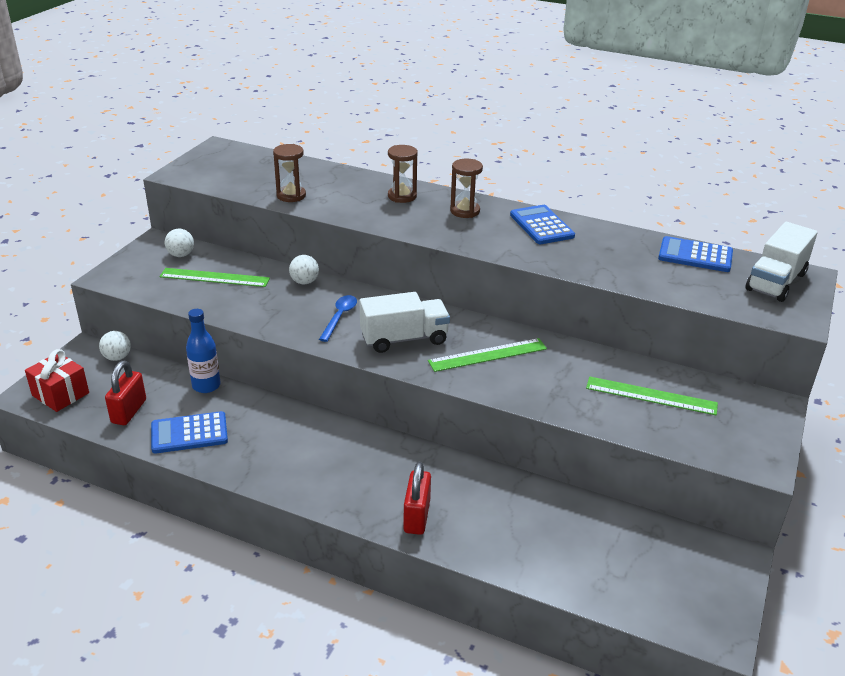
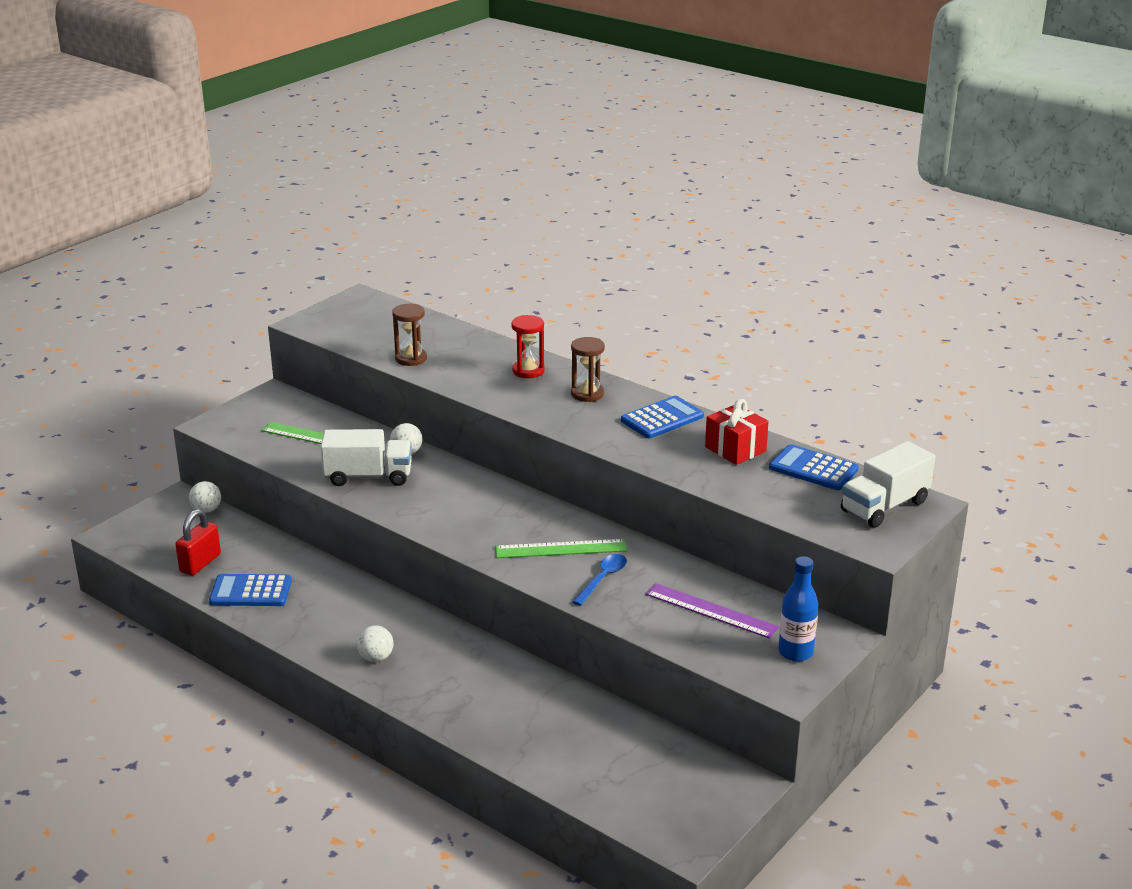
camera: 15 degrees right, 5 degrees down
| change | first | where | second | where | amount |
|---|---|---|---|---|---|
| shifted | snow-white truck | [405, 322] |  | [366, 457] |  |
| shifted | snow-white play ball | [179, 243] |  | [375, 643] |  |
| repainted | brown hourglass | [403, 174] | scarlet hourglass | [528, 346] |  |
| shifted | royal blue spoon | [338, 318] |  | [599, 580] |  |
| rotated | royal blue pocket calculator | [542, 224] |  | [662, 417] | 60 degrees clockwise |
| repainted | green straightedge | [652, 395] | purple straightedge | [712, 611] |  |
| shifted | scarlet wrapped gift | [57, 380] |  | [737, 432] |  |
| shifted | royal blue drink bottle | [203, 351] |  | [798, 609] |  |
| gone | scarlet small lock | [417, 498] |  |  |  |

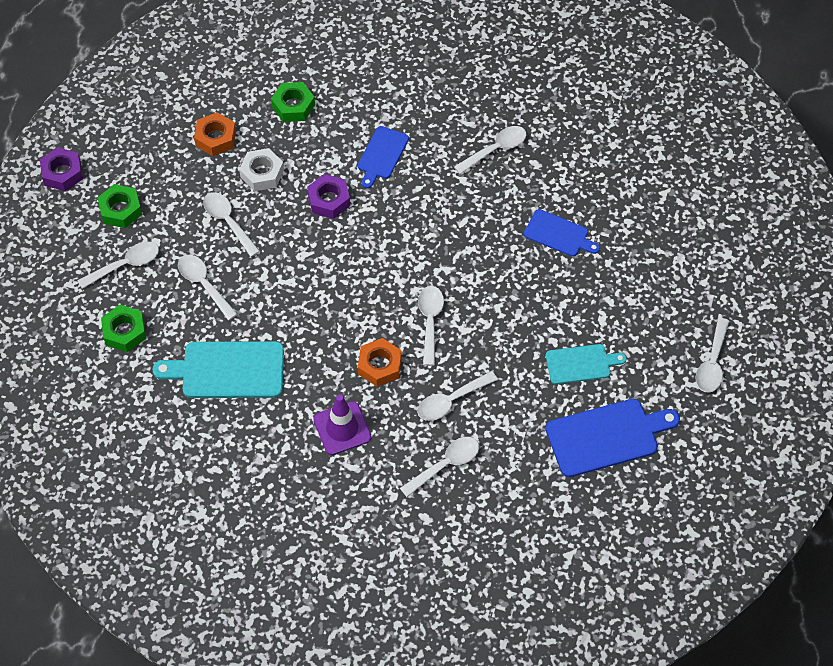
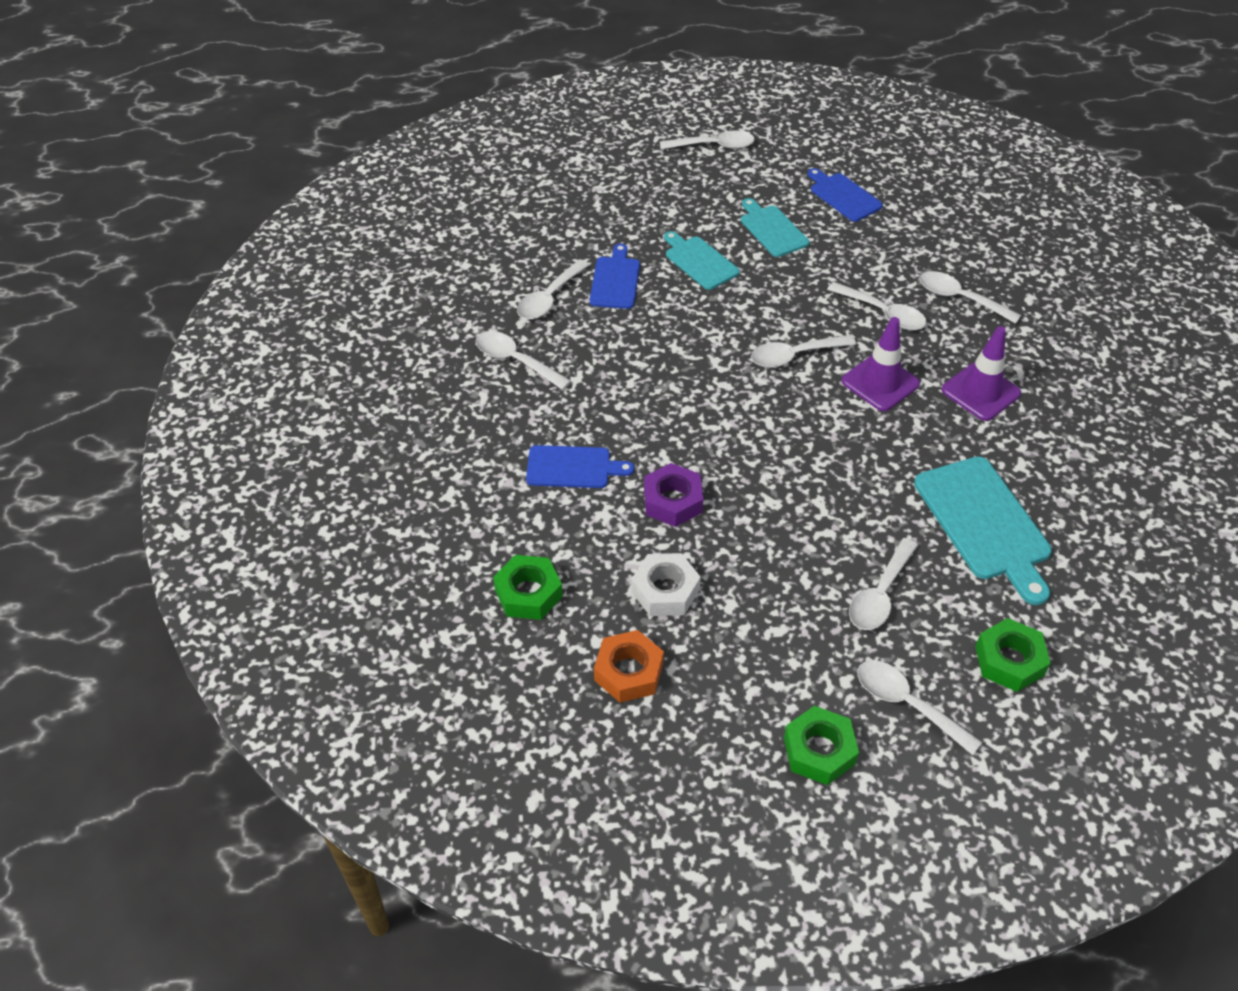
camera: 110 degrees left, 10 degrees down
| change | first | where | second | where | amount |
|---|---|---|---|---|---|
| shifted | snow-white spoon | [231, 224] |  | [553, 289] |  |
| new |  |  | teal bread board | [702, 260] |  |
| scaled | royal blue bread board | [613, 438] |  | [845, 195] | x0.61 |
| swapped | bright orange hex nut | [380, 362] | purple traffic cone | [881, 364] |  |
| gone | purple hex nut | [61, 169] |  |  |  |

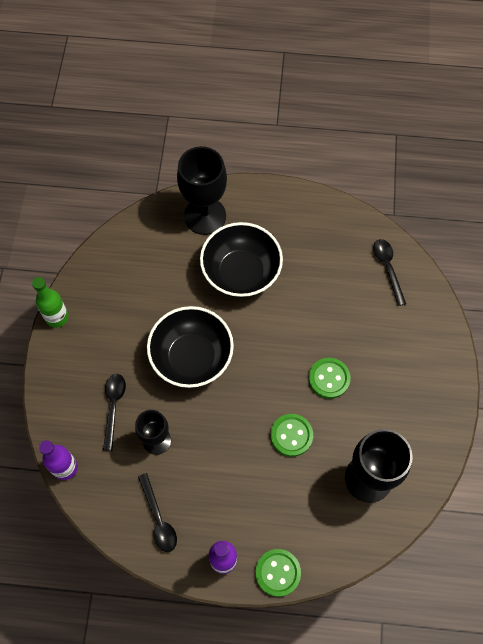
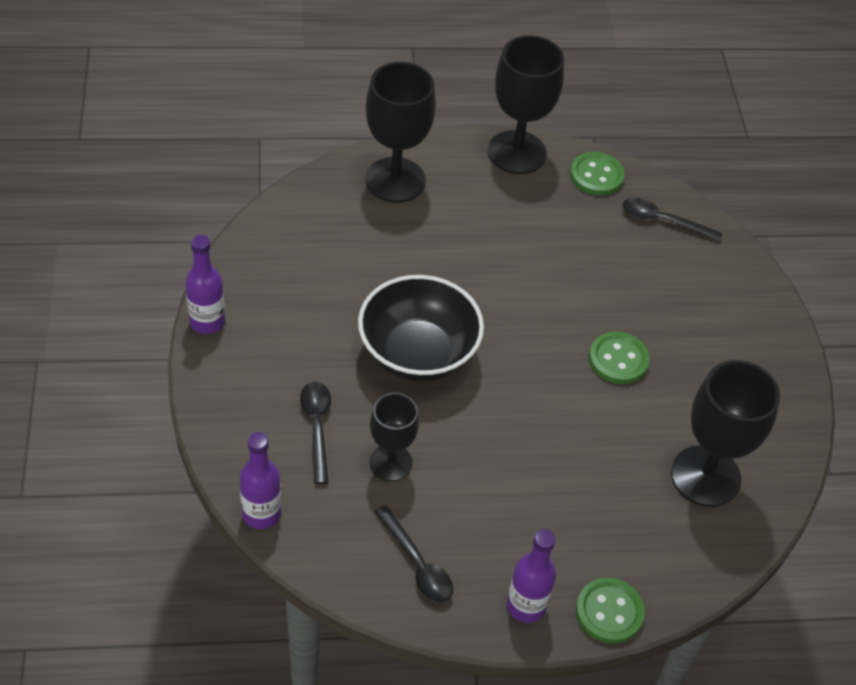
camera: 15 degrees left, 15 degrees down
| change | first | where | second | where | amount |
|---|---|---|---|---|---|
| repainted | green drink bottle | [50, 302] | purple drink bottle | [205, 284] |  |
| new |  |  | black chalice | [526, 104] |  |
| shifted | green sewing button | [291, 435] |  | [597, 174] |  |
| rotated | black spoon | [389, 272] |  | [672, 219] | 45 degrees counterclockwise |
| gone | black deep dish | [241, 260] |  |  |  |

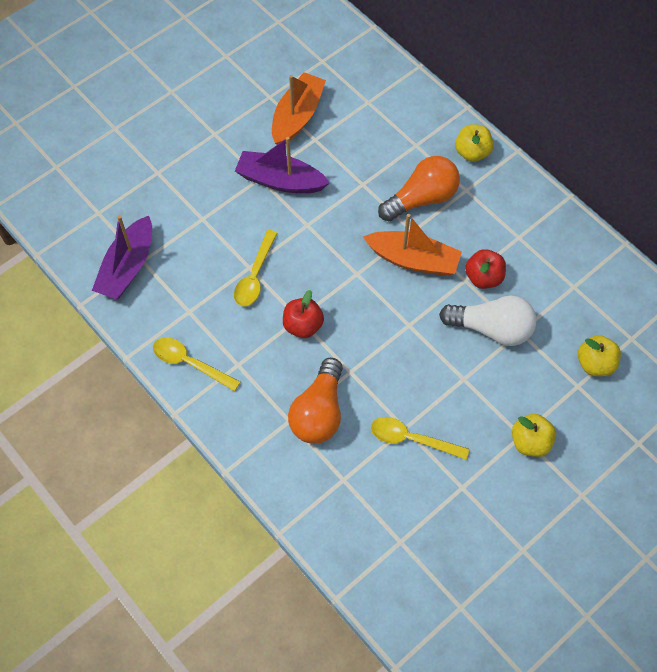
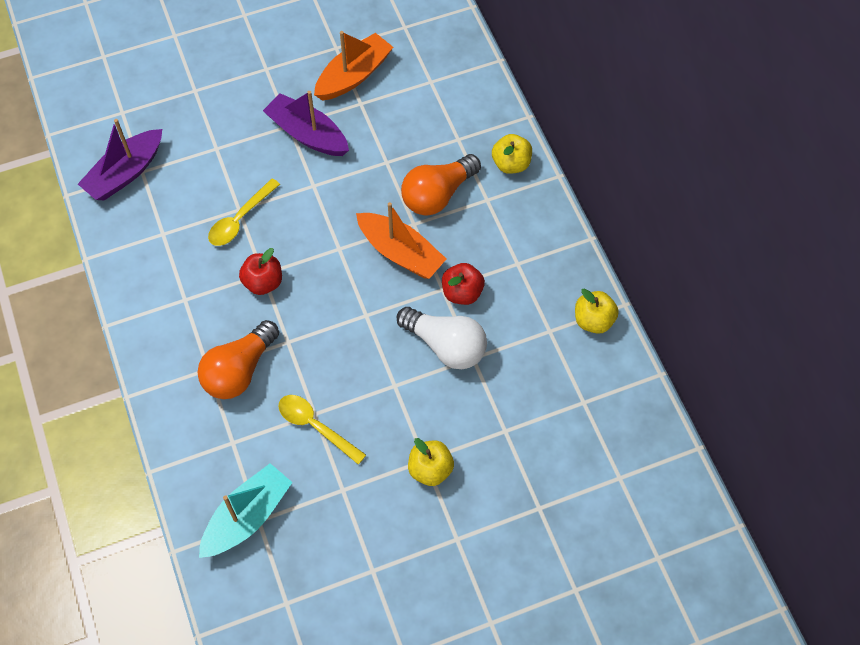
camera: 20 degrees right, 0 degrees up
| change | first | where | second | where | amount |
|---|---|---|---|---|---|
| new |  |  | teal toy boat | [246, 510] |  |
| rotated | bright orange light bulb | [419, 188] |  | [441, 184] | 150 degrees clockwise |
| shifted | bright yellow toy apple | [599, 355] |  | [597, 311] |  |
| gone | bright yellow spoon | [196, 364] |  |  |  |

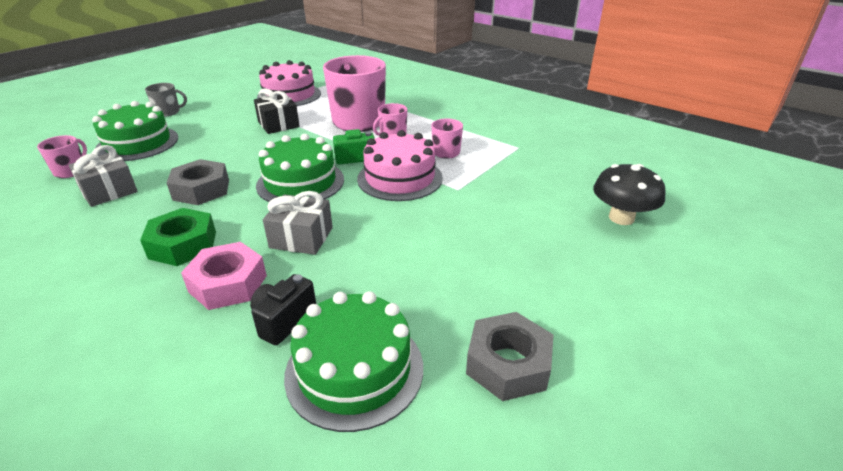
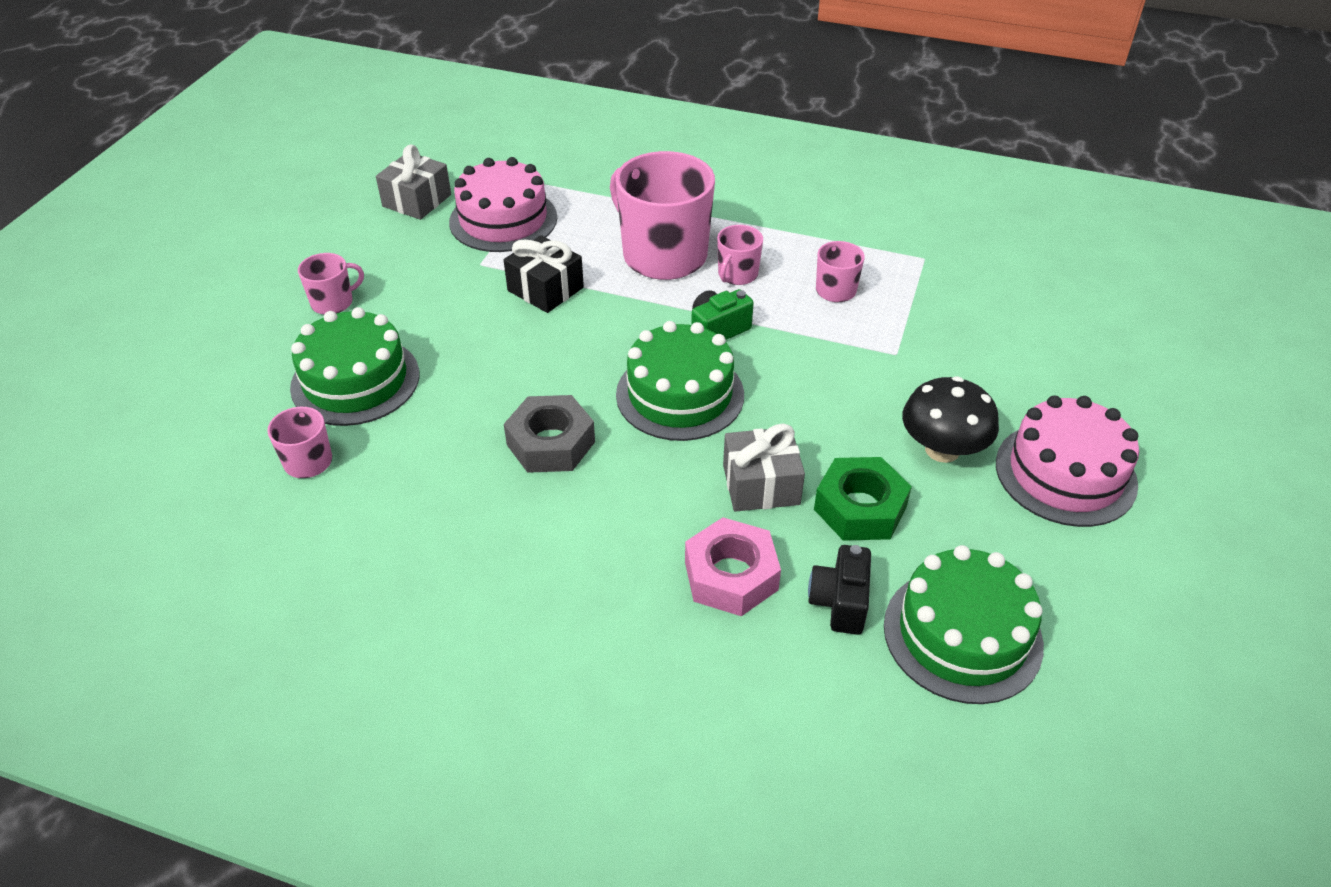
camera: 20 degrees left, 10 degrees up
| change | first | where | second | where | amount |
|---|---|---|---|---|---|
| repainted | grey mug | [166, 100] | rose-pink mug | [331, 284] |  |
| shifted | grey wrapped gift | [103, 176] |  | [413, 182] |  |
| shifted | green hex nut | [178, 237] |  | [863, 499] |  |
| shifted | black mushroom | [629, 194] |  | [950, 419] |  |
| shifted | rose-pink layer cake | [400, 165] |  | [1067, 461] |  |
| gone | grey hex nut | [510, 356] |  |  |  |

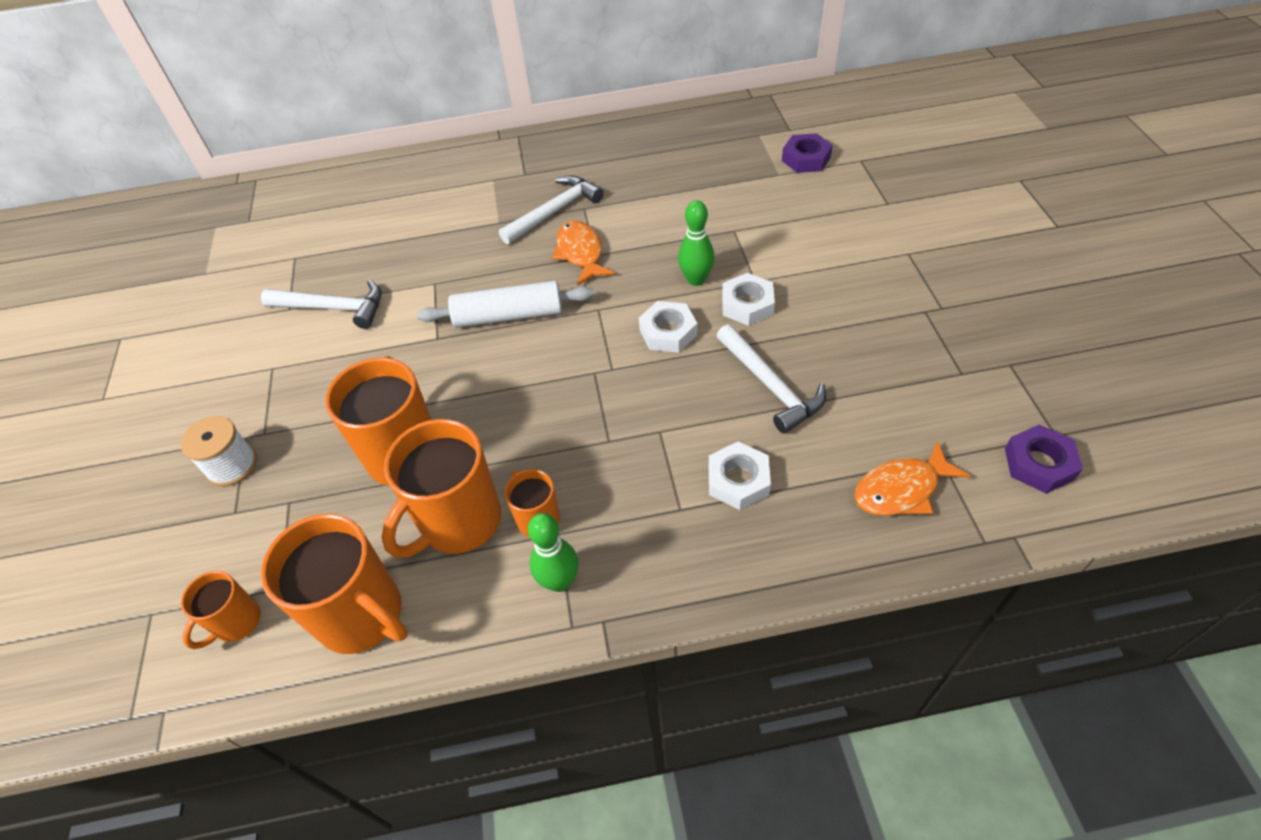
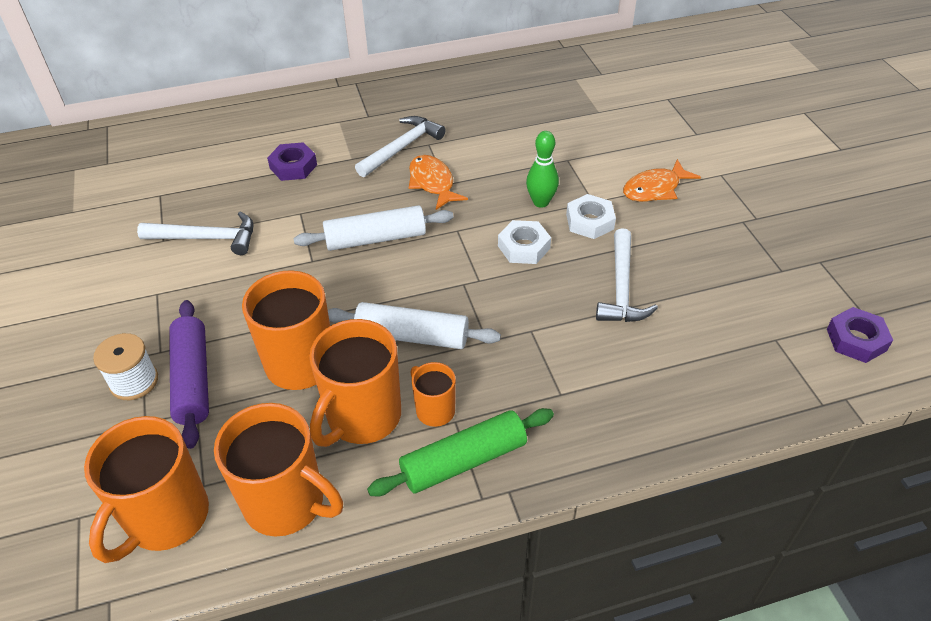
camera: 10 degrees left, 5 degrees down
| change | first | where | second | where | amount |
|---|---|---|---|---|---|
| scaled | bright orange mug | [221, 610] |  | [146, 489] | x1.89 |
| new |  |  | purple dough roller | [189, 374] |  |
| shifted | purple hex nut | [807, 153] |  | [292, 161] |  |
| new |  |  | snow-white dough roller | [414, 325] |  |
| swapped | green skittle | [553, 552] | green dough roller | [460, 452] |  |
| rotated | snow-white carpenter's hammer | [771, 379] |  | [627, 275] | 45 degrees clockwise |
| shifted | bright orange fish | [912, 478] |  | [662, 180] |  |
| gone | snow-white hex nut | [740, 476] |  |  |  |

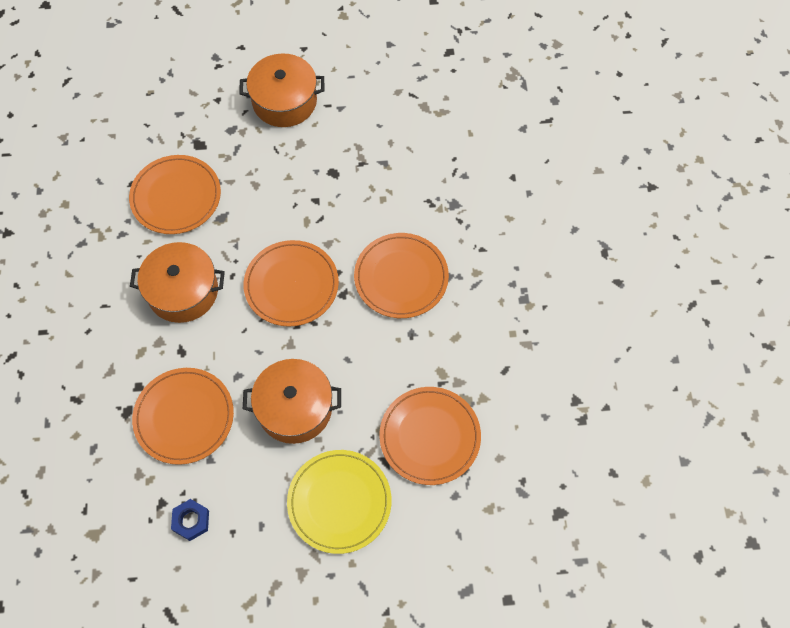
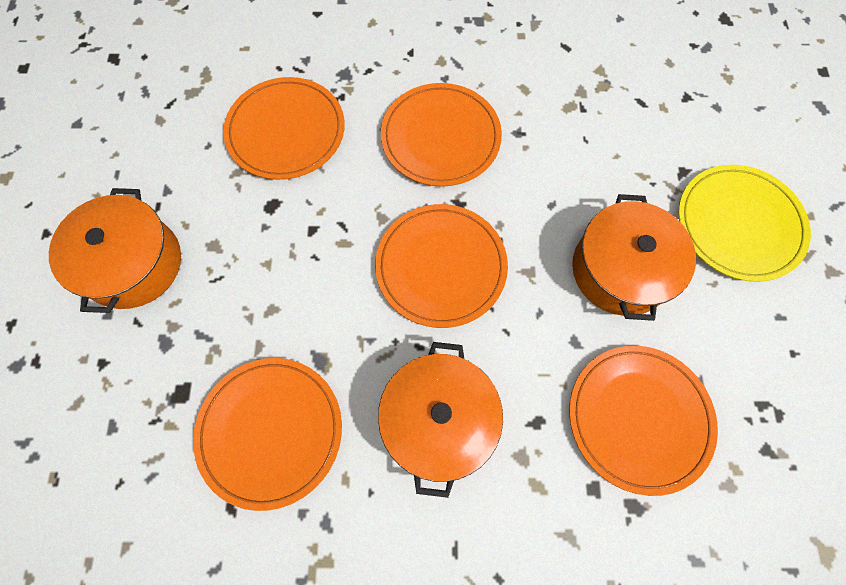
camera: 85 degrees left, 5 degrees up
| change | first | where | second | where | amount |
|---|---|---|---|---|---|
| shifted | bright orange dinner plate | [430, 436] |  | [284, 128] |  |
| gone | royal blue hex nut | [190, 520] |  |  |  |

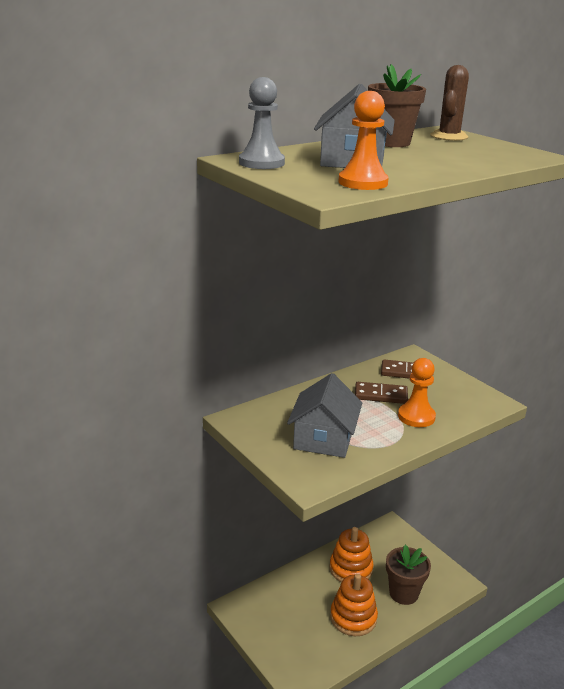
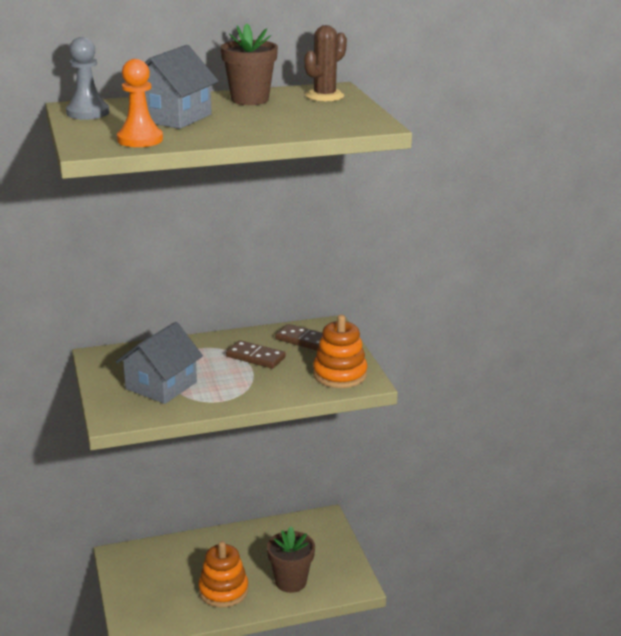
camera: 20 degrees right, 0 degrees up
| change | first | where | second | where | amount |
|---|---|---|---|---|---|
| shifted | bright orange stacking toy | [351, 554] |  | [340, 351] |  |
| gone | bright orange game pawn | [417, 392] |  |  |  |

